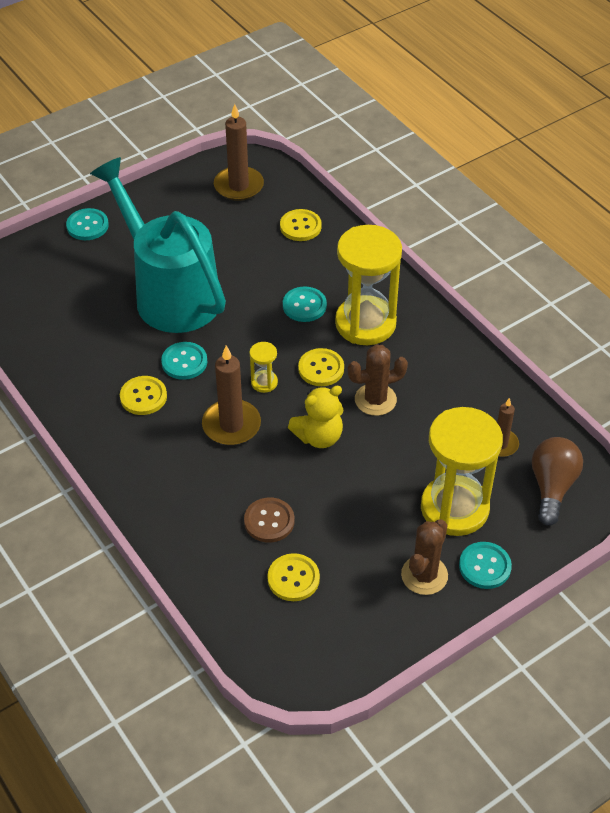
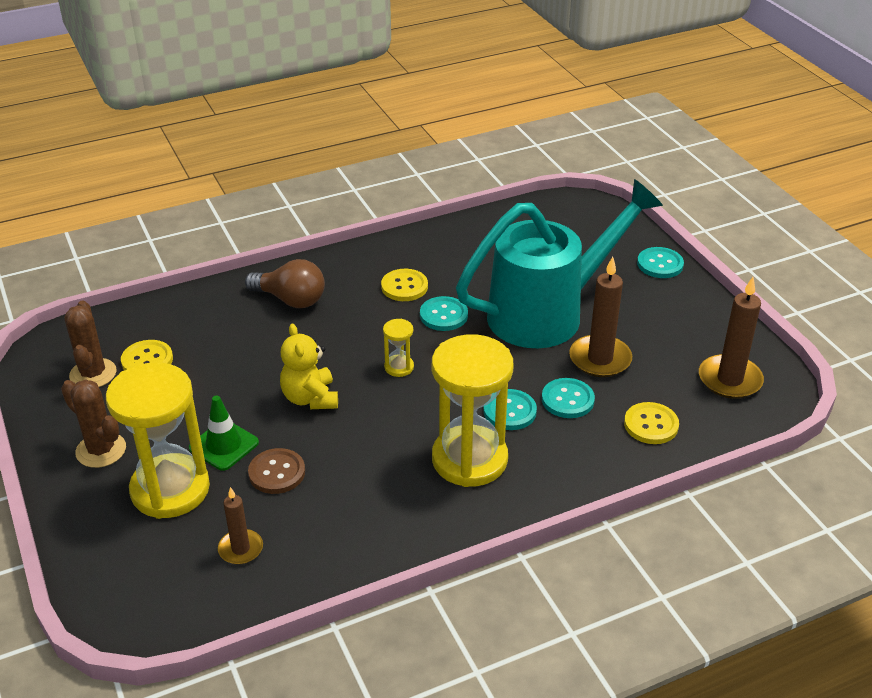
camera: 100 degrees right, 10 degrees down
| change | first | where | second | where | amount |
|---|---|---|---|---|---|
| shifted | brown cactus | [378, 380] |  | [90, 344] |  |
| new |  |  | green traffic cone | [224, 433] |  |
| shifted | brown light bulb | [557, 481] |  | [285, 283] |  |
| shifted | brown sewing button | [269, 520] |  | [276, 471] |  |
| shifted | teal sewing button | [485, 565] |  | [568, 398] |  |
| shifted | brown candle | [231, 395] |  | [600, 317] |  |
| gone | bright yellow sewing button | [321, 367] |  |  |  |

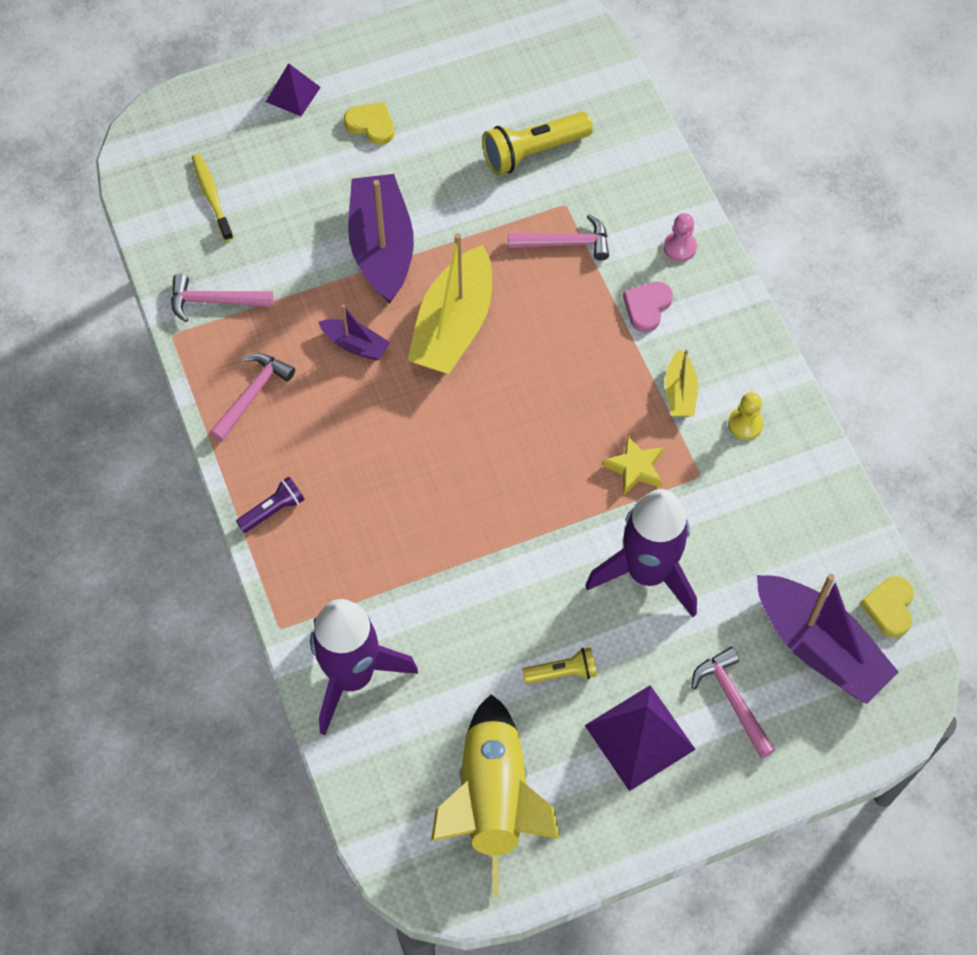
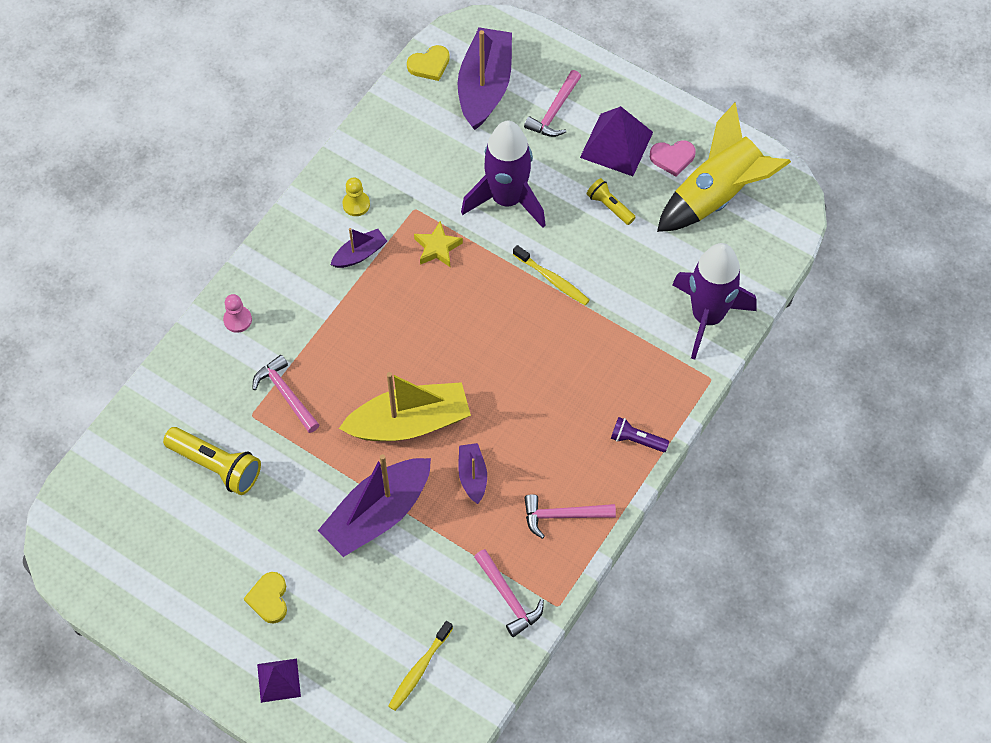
camera: 125 degrees left, 0 degrees up
| change | first | where | second | where | amount |
|---|---|---|---|---|---|
| repainted | bright yellow toy boat | [681, 383] | purple toy boat | [359, 248] |  |
| new |  |  | bright yellow dental brush | [551, 275] |  |
| shifted | rose-pink love heart | [648, 307] |  | [673, 158] |  |

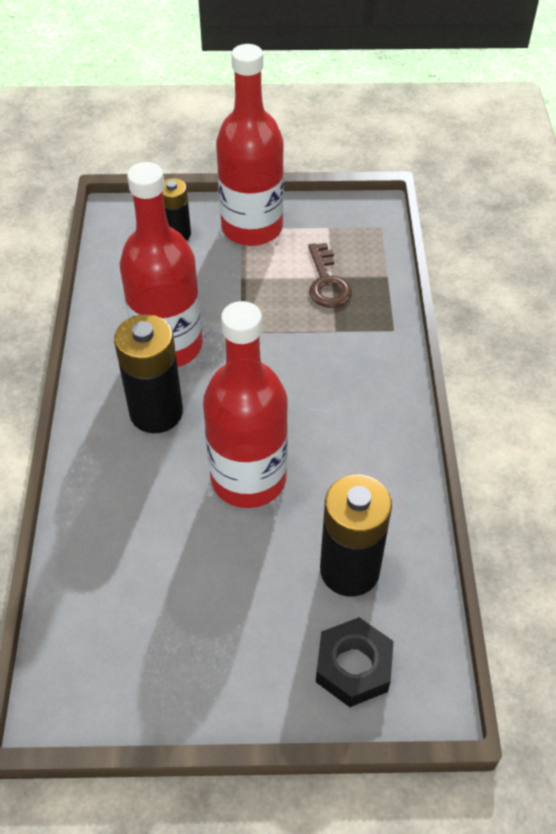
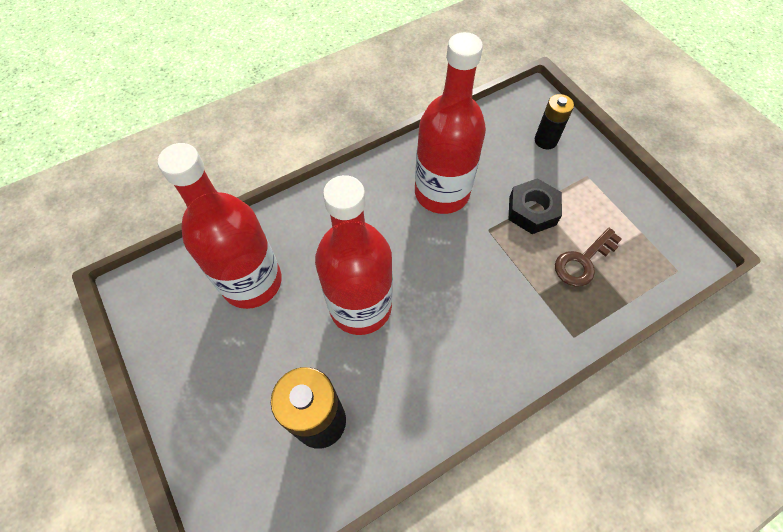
camera: 60 degrees right, 10 degrees up
| change | first | where | second | where | amount |
|---|---|---|---|---|---|
| shifted | scarlet drink bottle | [250, 145] |  | [220, 226] |  |
| shifted | black hex nut | [355, 662] |  | [535, 206] |  |
| gone | black battery | [148, 373] |  |  |  |

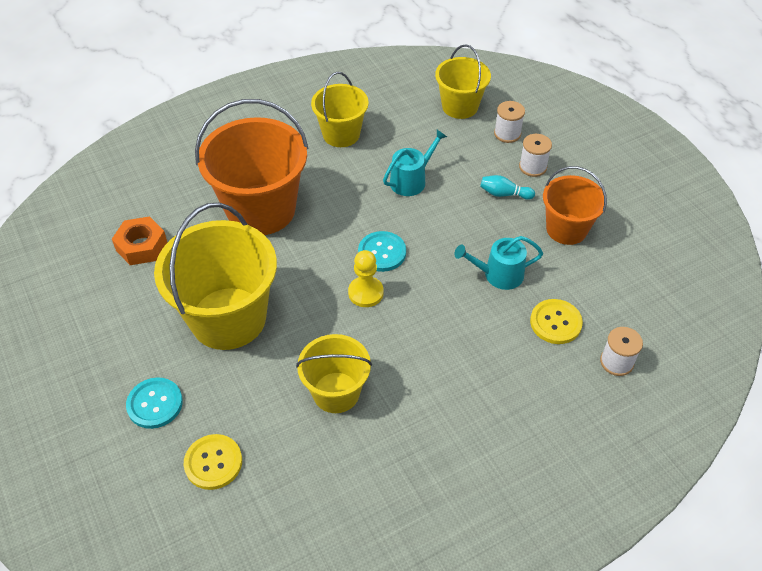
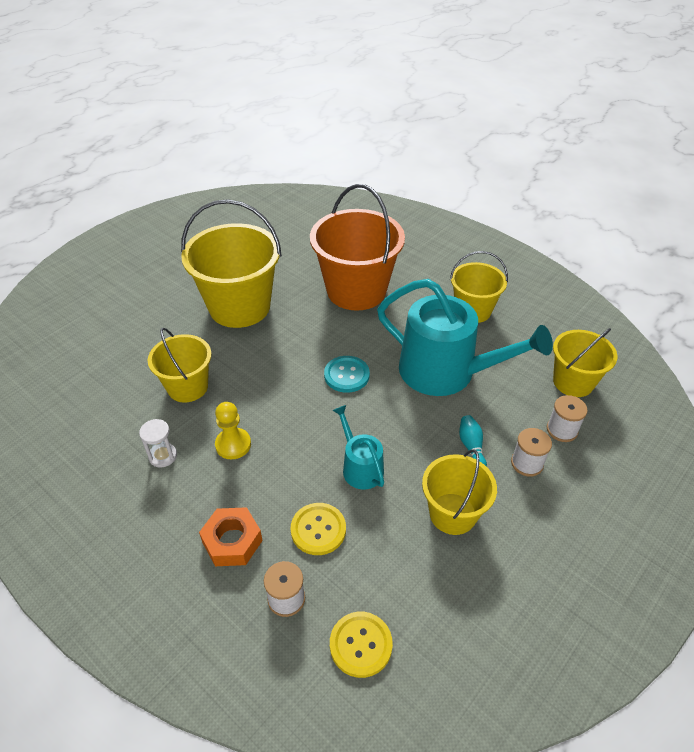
camera: 70 degrees right, 5 degrees down
| change | first | where | second | where | amount |
|---|---|---|---|---|---|
| new |  |  | snow-white hourglass | [158, 443] |  |
| shifted | bright orange hex nut | [140, 240] |  | [231, 536] |  |
| shifted | bright yellow game pawn | [366, 278] |  | [233, 430] |  |
| shifted | bright yellow sewing button | [213, 462] |  | [361, 645] |  |
| scaled | teal watering pot | [415, 163] |  | [465, 337] | x2.06 |
| repainted | bright orange pail | [575, 205] | bright yellow pail | [459, 492] |  |
| gone | teal sewing button | [154, 403] |  |  |  |

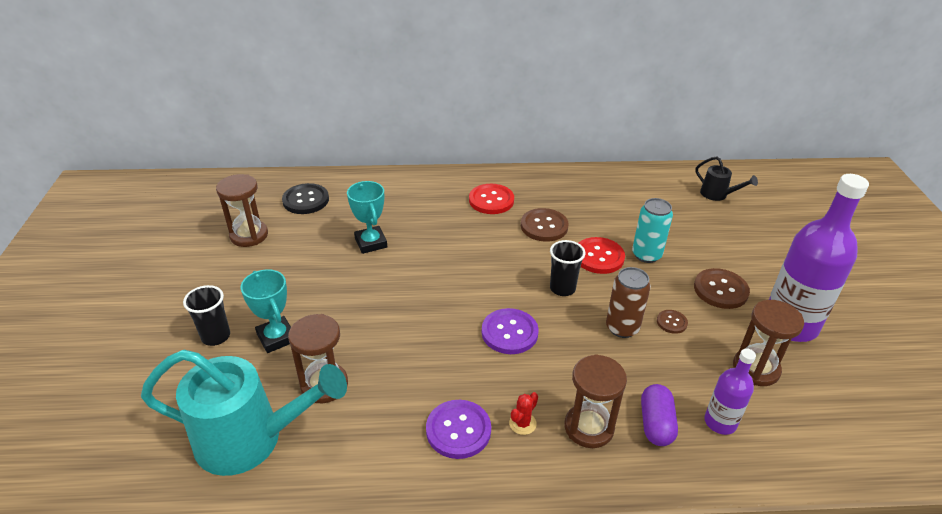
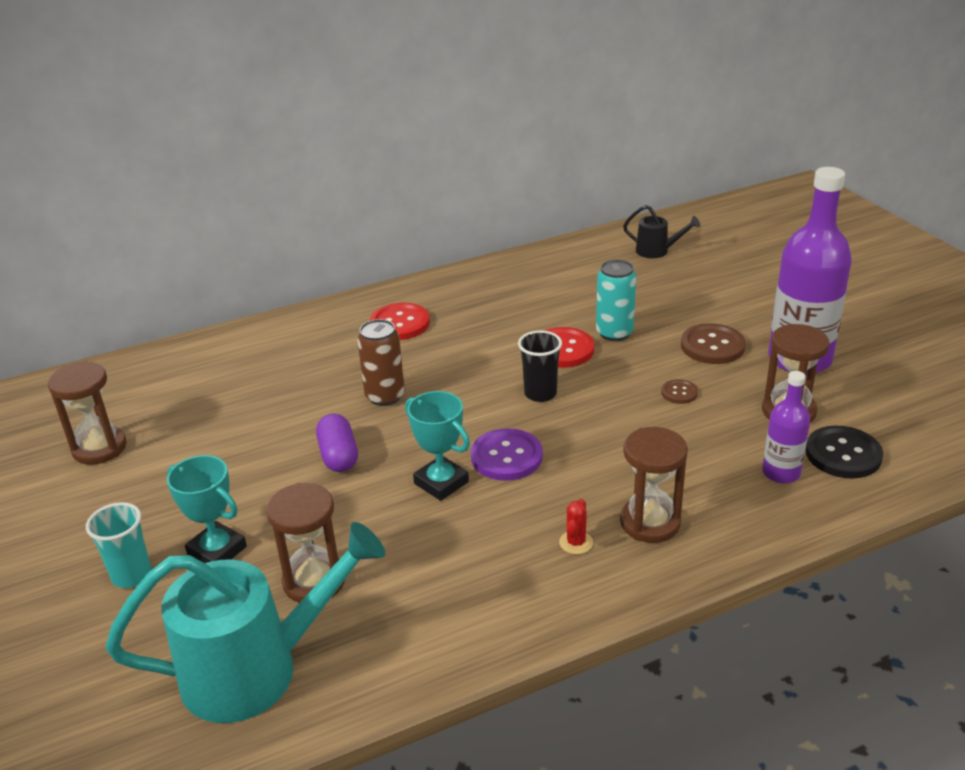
camera: 20 degrees left, 5 degrees down
| change | first | where | second | where | amount |
|---|---|---|---|---|---|
| repainted | black cup | [206, 315] | teal cup | [118, 545] |  |
| shifted | purple capsule | [659, 415] |  | [337, 443] |  |
| shifted | brown tin | [628, 302] |  | [381, 362] |  |
| shifted | teal prize cup | [367, 217] |  | [437, 446] |  |
| shifted | black sewing button | [305, 198] |  | [844, 452] |  |
| gone | purple sewing button | [458, 429] |  |  |  |
| gone | brown sewing button | [545, 225] |  |  |  |

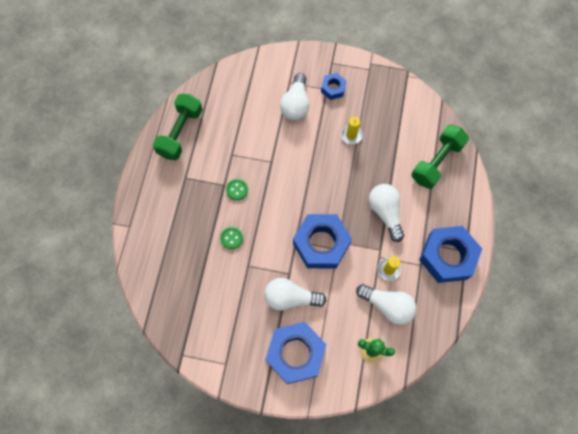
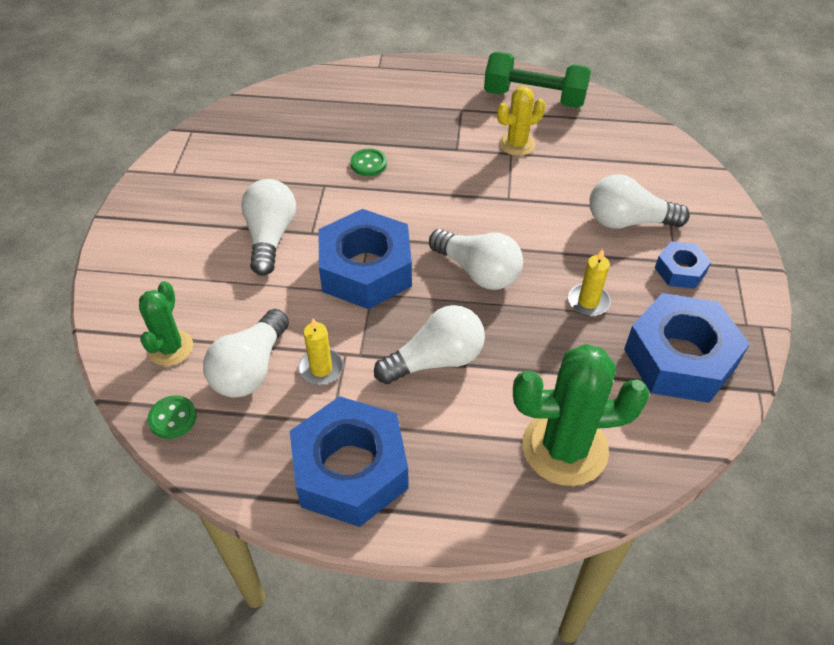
camera: 85 degrees right, 20 degrees down
| change | first | where | second | where | amount |
|---|---|---|---|---|---|
| shifted | green sewing button | [237, 189] |  | [172, 417] |  |
| new |  |  | snow-white light bulb | [476, 259] |  |
| new |  |  | bright yellow cactus | [521, 121] |  |
| swapped | green free weight | [440, 156] | green cactus | [581, 415] |  |
| shifted | royal blue hex nut | [295, 353] |  | [687, 348] |  |

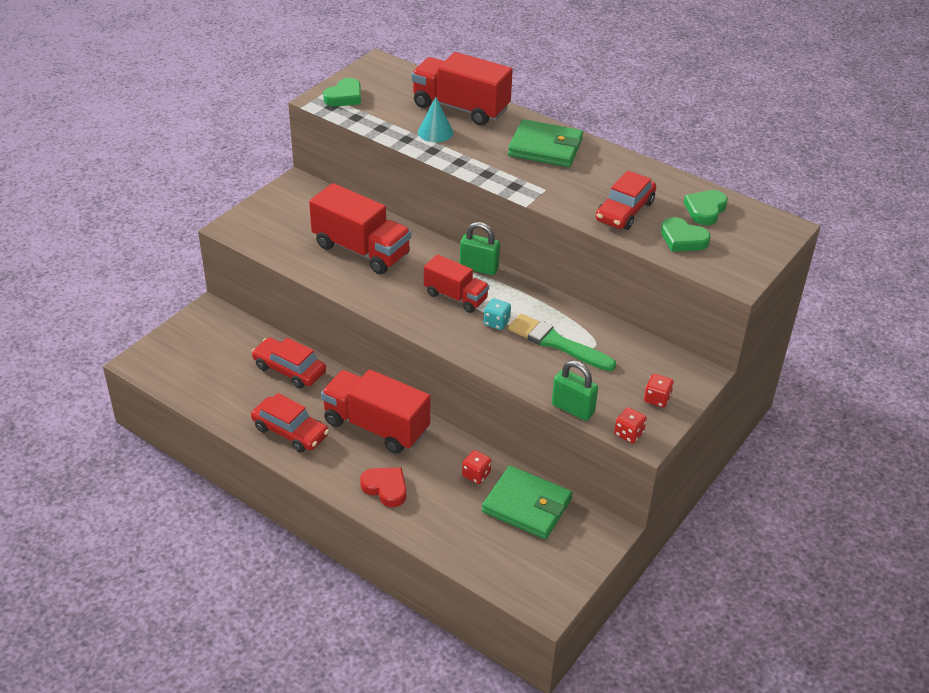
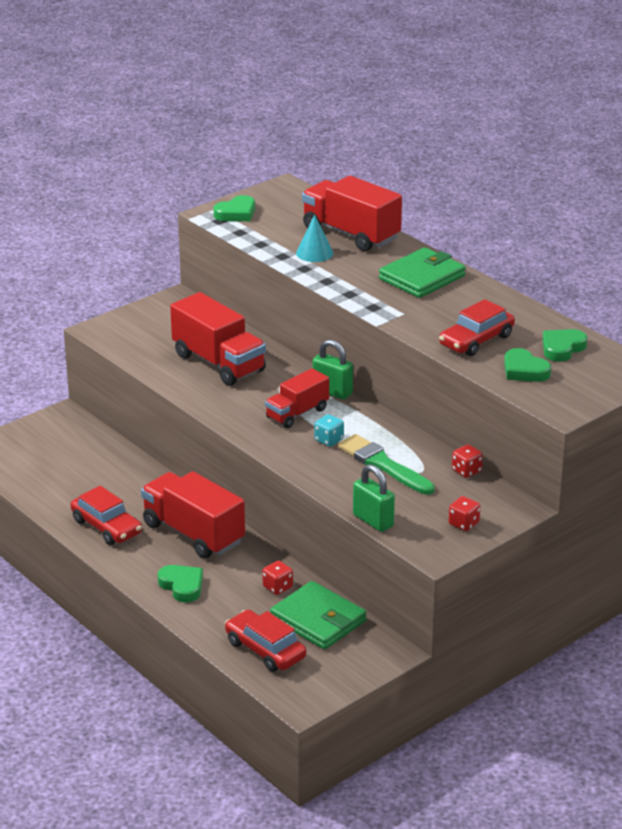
camera: 15 degrees right, 10 degrees down
| change | first | where | second | where | amount |
|---|---|---|---|---|---|
| repainted | scarlet love heart | [383, 487] | green love heart | [180, 584] |  |
| shifted | scarlet toy car | [288, 362] |  | [265, 641] |  |
| rotated | scarlet truck | [456, 283] |  | [297, 398] | 90 degrees clockwise |
| rotated | green wallet | [545, 143] |  | [422, 272] | 75 degrees counterclockwise |
| shifted | scarlet die | [630, 425] |  | [467, 461] |  |

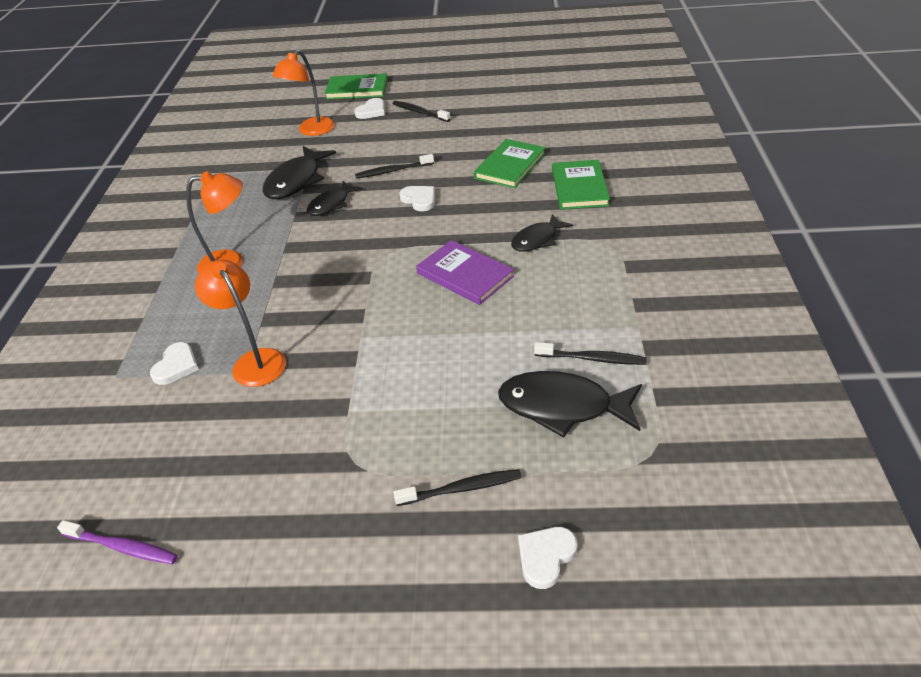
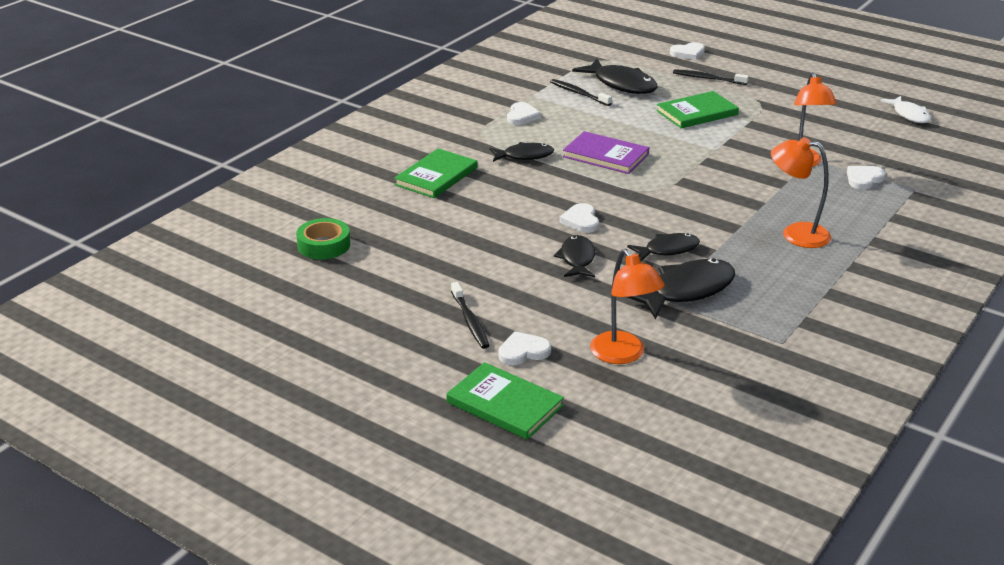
camera: 150 degrees left, 10 degrees down
| change | first | where | second | where | amount |
|---|---|---|---|---|---|
| new |  |  | green sticky tape | [323, 239] |  |
| new |  |  | snow-white love heart | [524, 113] |  |
| swapped | black dental brush | [394, 166] | black fish | [574, 256] |  |
| rotated | purple hardback | [465, 272] |  | [606, 152] | 45 degrees counterclockwise |
| rotated | bright orange reading lamp | [303, 92] |  | [627, 306] | 90 degrees clockwise |
| shifted | green hardback | [510, 163] |  | [697, 109] |  |
| swapped | purple dental brush | [117, 542] | snow-white fish | [905, 109] |  |

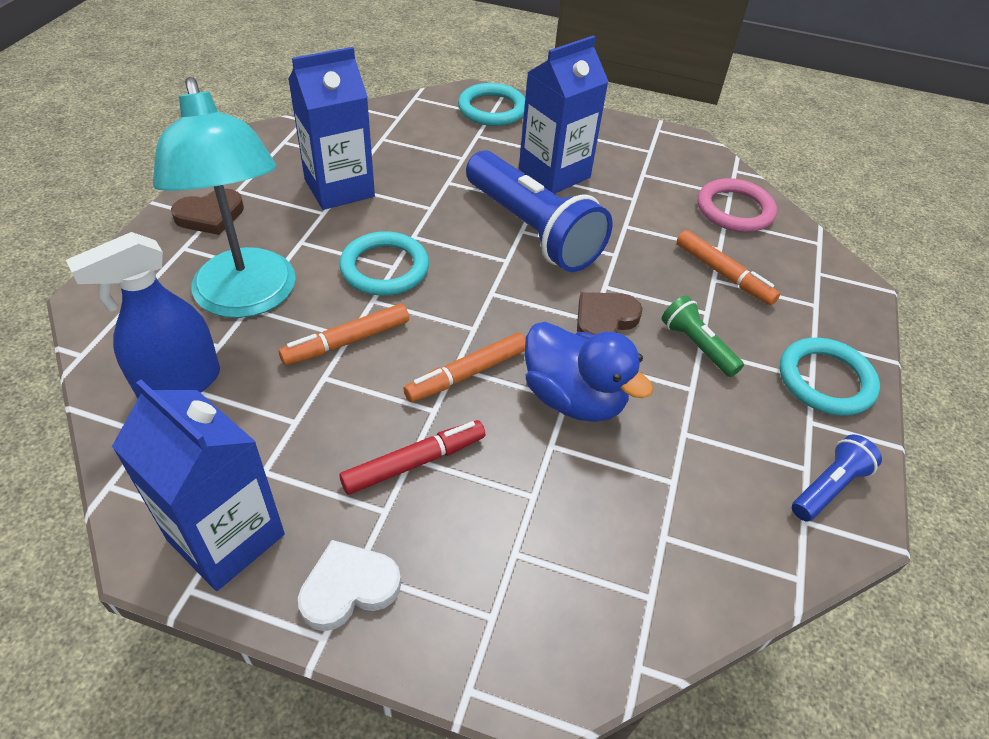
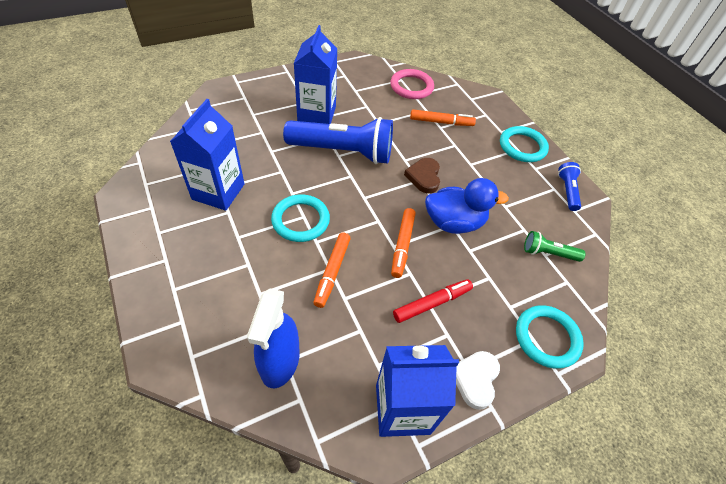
camera: 45 degrees left, 5 degrees up
| change | first | where | second | where | amount |
|---|---|---|---|---|---|
| rotated | scarlet marker | [412, 457] |  | [433, 301] | 45 degrees clockwise |
| shifted | teal hoop | [491, 104] |  | [550, 337] |  |
| shifted | green torch | [703, 336] |  | [555, 246] |  |
| gone | teal reading lamp | [224, 197] |  |  |  |
| gone | brown love heart | [207, 211] |  |  |  |

